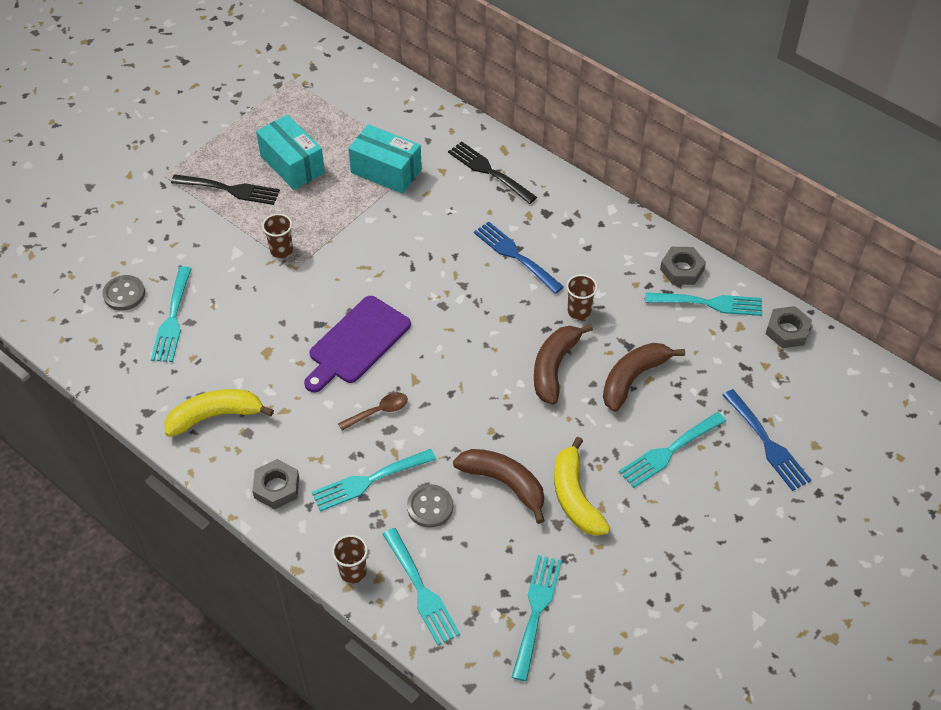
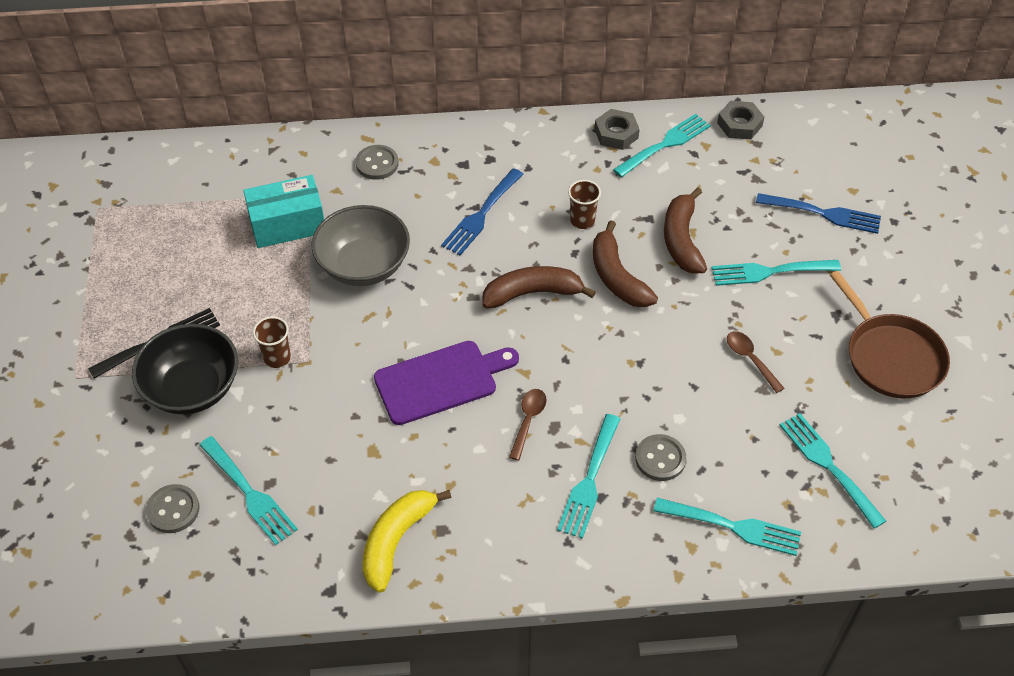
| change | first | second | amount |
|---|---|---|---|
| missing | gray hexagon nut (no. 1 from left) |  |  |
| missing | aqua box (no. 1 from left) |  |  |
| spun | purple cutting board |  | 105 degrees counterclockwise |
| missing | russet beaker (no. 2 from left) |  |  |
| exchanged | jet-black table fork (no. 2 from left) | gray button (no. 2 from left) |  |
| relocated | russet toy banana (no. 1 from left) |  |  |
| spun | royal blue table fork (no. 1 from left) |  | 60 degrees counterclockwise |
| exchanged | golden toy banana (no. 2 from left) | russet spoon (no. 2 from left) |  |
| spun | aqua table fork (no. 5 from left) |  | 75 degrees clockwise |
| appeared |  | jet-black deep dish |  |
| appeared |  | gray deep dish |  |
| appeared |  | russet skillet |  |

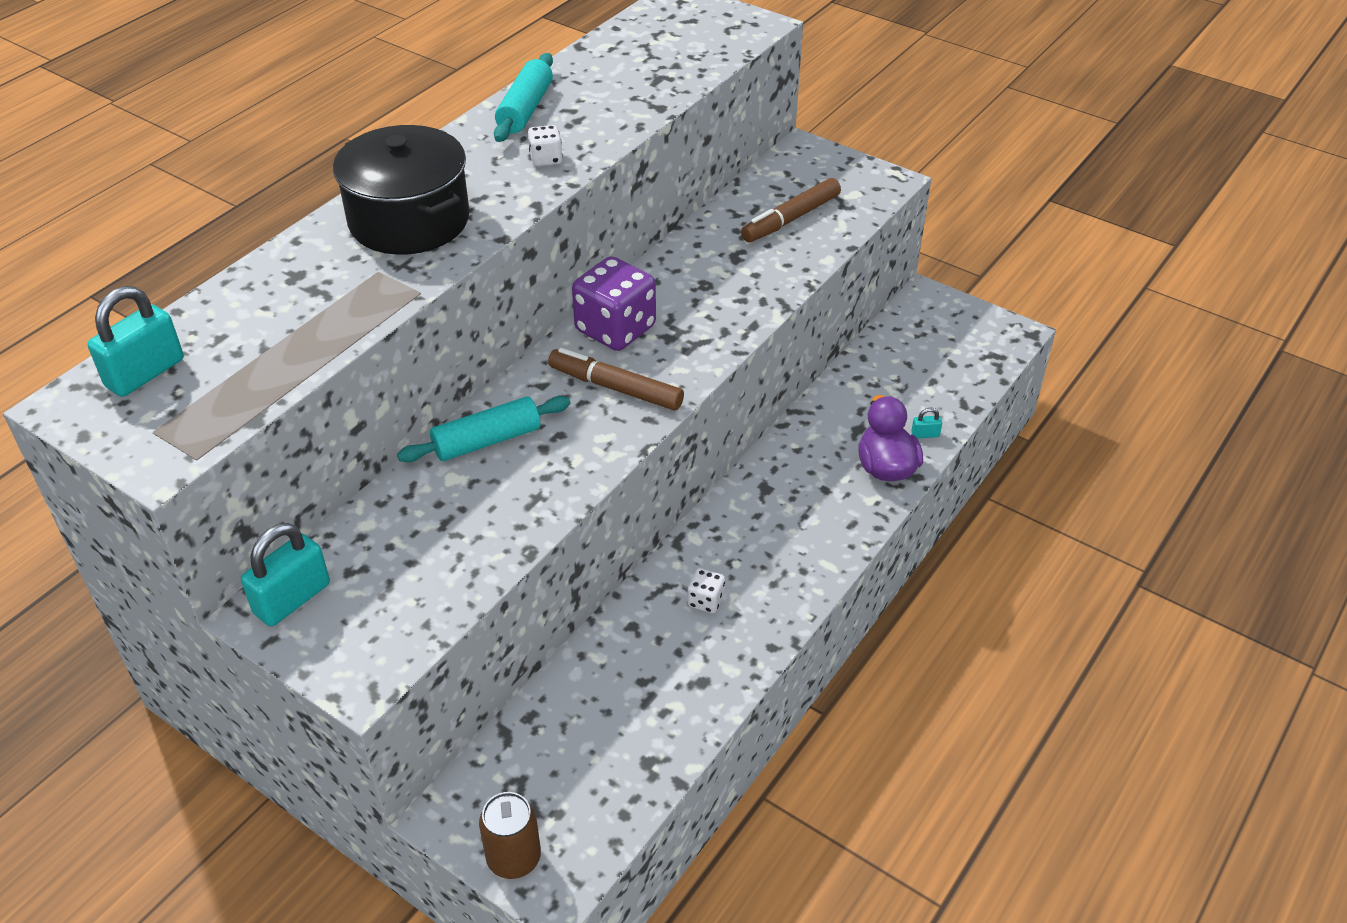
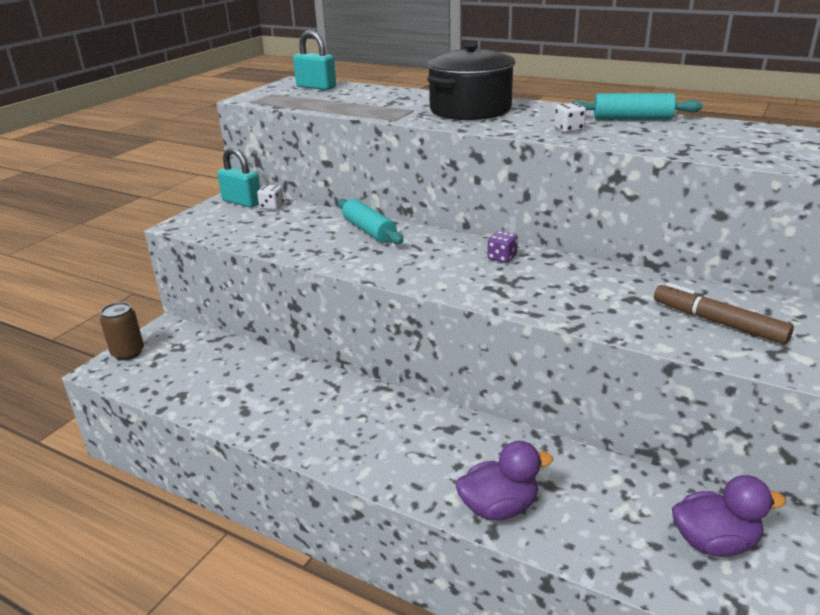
| change | first | second | amount |
|---|---|---|---|
| missing | russet felt pen (no. 1 from left) |  |  |
| size | purple dice |  | x0.47 |
| relocated | white dice (no. 2 from left in the first image) | white dice (no. 1 from left) |  |
| missing | aqua lock (no. 3 from left) |  |  |
| appeared |  | purple duck (no. 2 from left) |  |

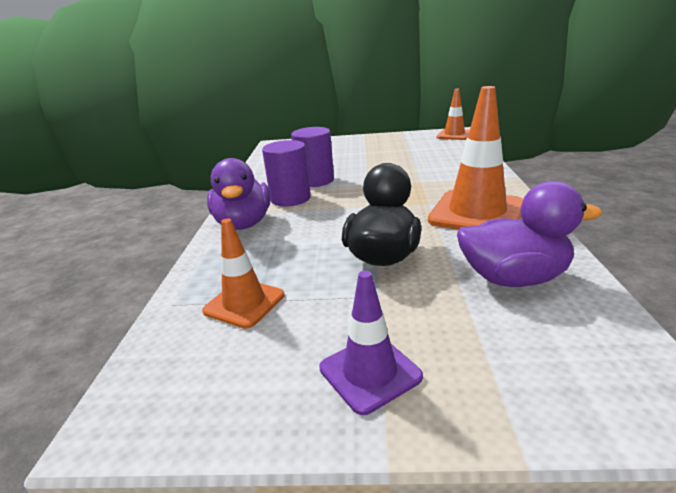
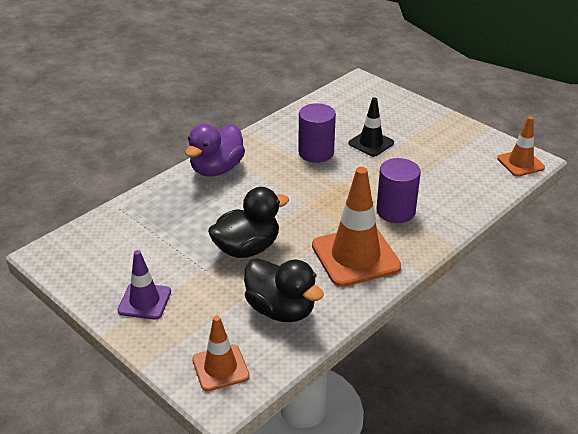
| change | first | second | amount |
|---|---|---|---|
| relocated | orange road cone (no. 1 from left) |  |  |
| relocated | purple cylinder shape (no. 1 from left in the first image) | purple cylinder shape (no. 2 from left) |  |
| colour | purple duck (no. 2 from left) | jet-black duck (no. 2 from left) |  |
| appeared |  | jet-black road cone |  |

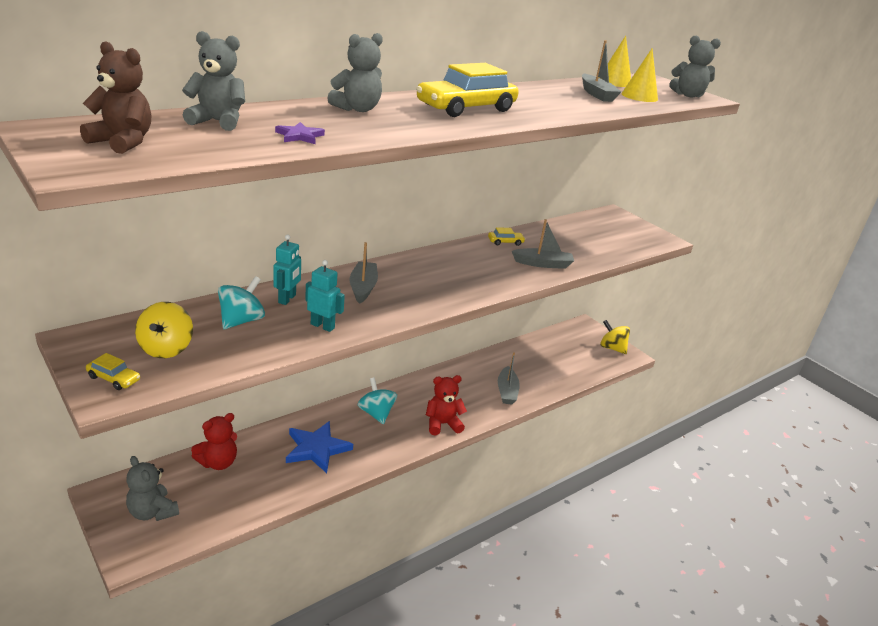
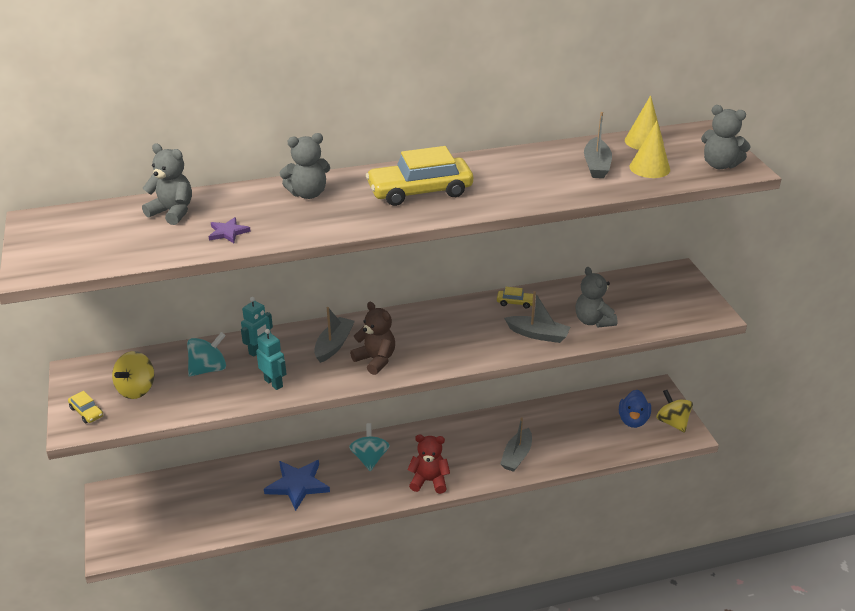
| change | first | second | amount |
|---|---|---|---|
| relocated | russet teddy |  |  |
| relocated | gray teddy (no. 1 from left in the first image) | gray teddy (no. 3 from left) |  |
| missing | scarlet teddy (no. 1 from left) |  |  |
| appeared |  | royal blue duck |  |

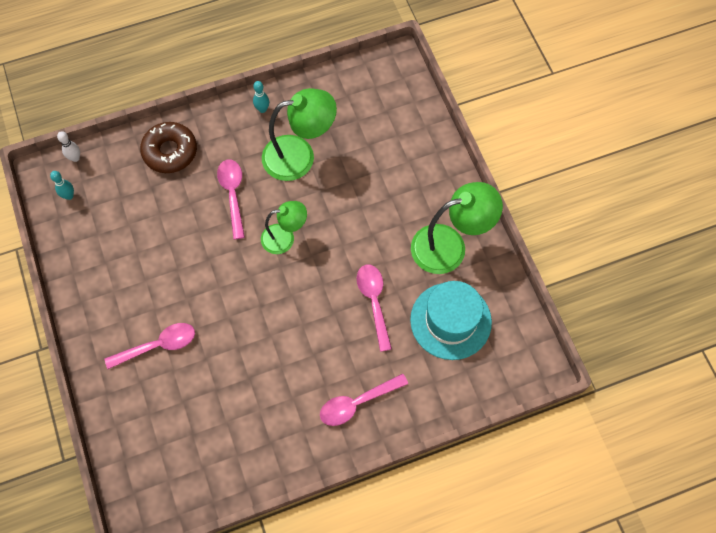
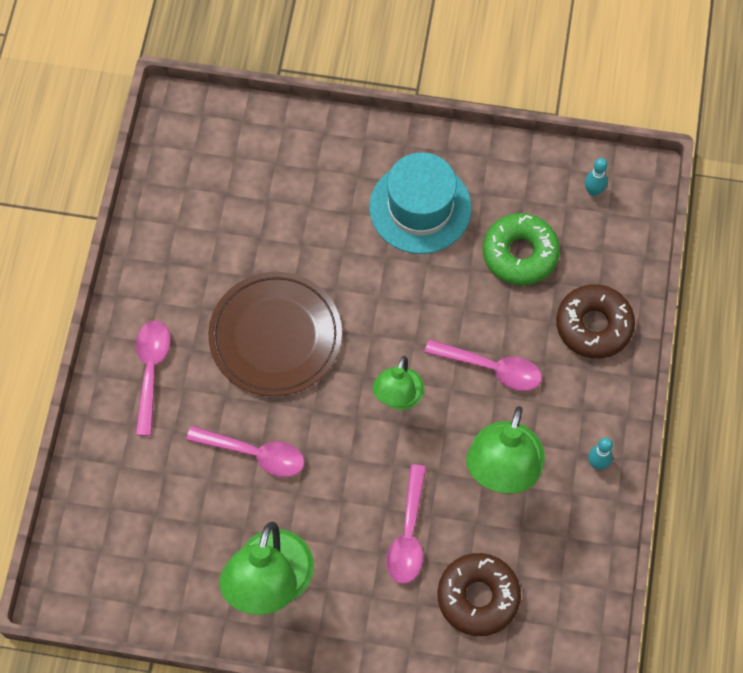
| change | first | second | amount |
|---|---|---|---|
| missing | white bowling pin |  |  |
| relocated | pink spoon (no. 1 from left in the first image) | pink spoon (no. 3 from left) |  |
| relocated | aqua tall hat |  |  |
| appeared |  | russet dinner plate |  |
| appeared |  | russet donut (no. 1 from left) |  |
| appeared |  | leaf-green donut |  |

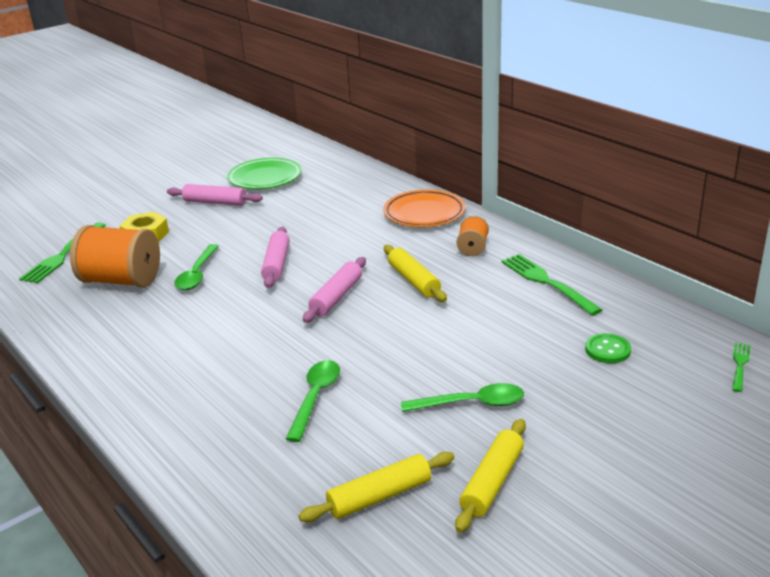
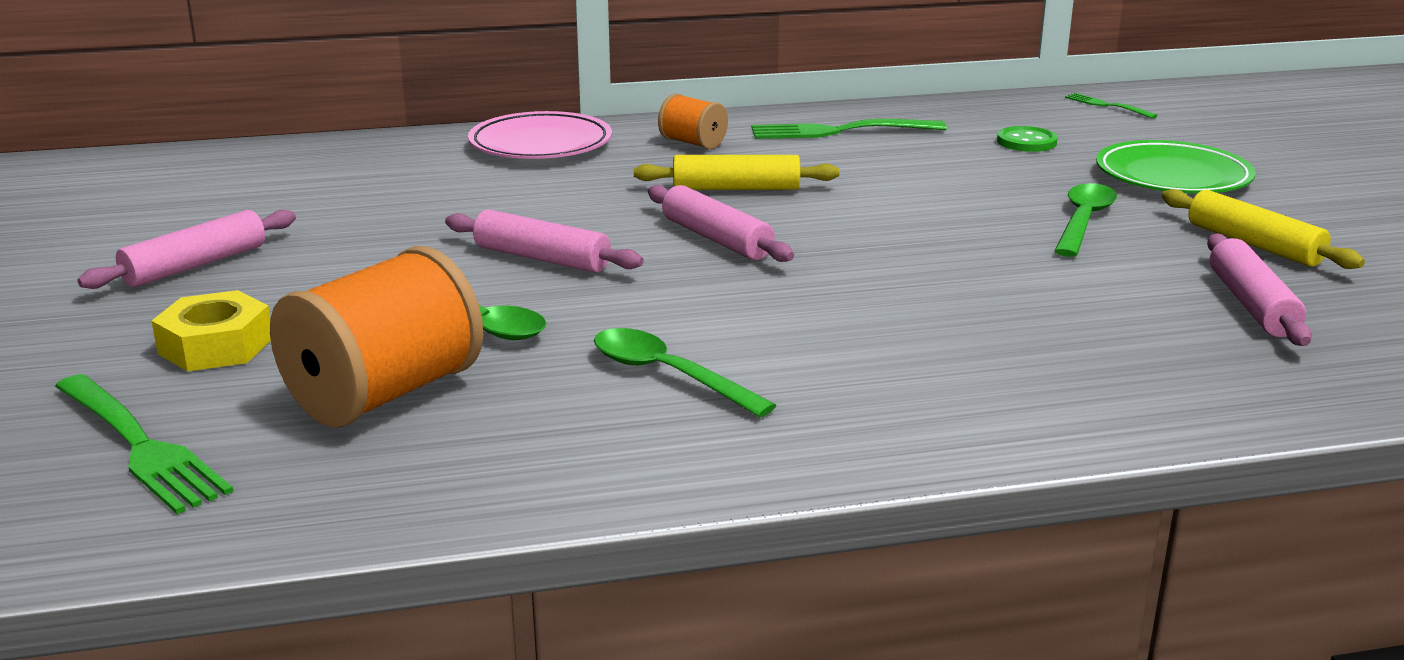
| change | first | second | amount |
|---|---|---|---|
| relocated | leaf-green dinner plate |  |  |
| relocated | leaf-green spoon (no. 2 from left) |  |  |
| colour | golden dough roller (no. 1 from left) | pink dough roller (no. 4 from left) |  |
| colour | orange dinner plate | pink dinner plate |  |

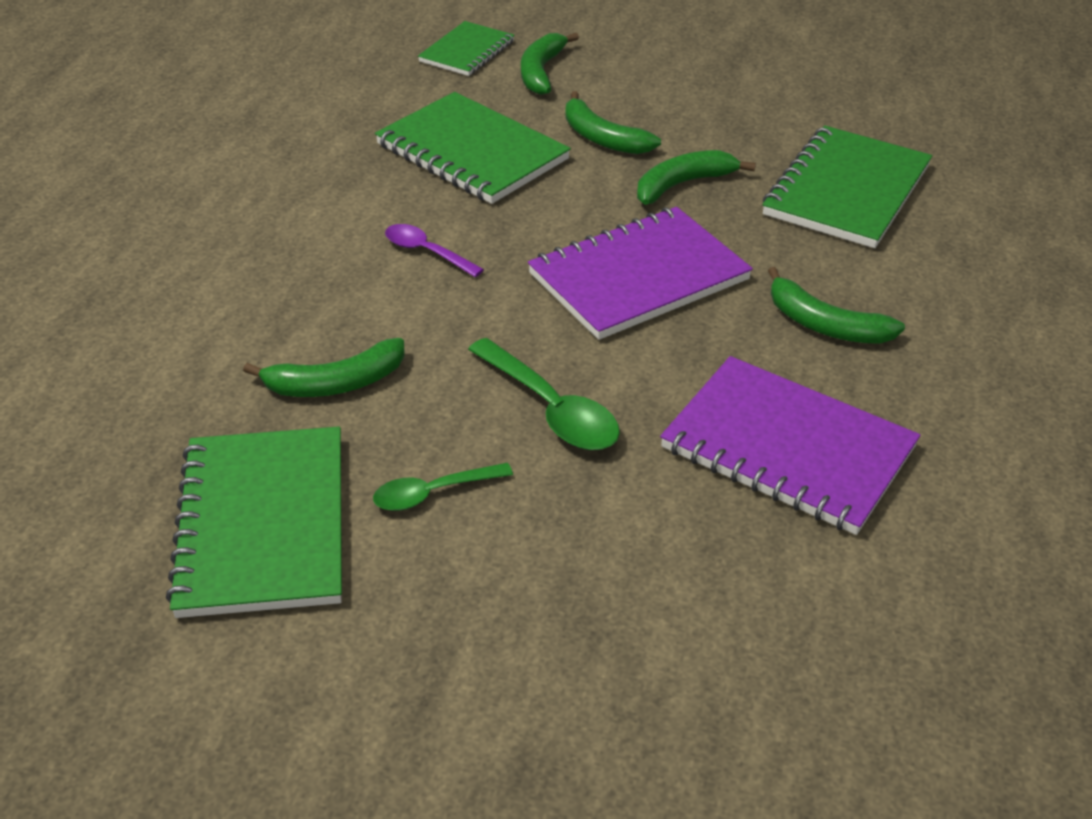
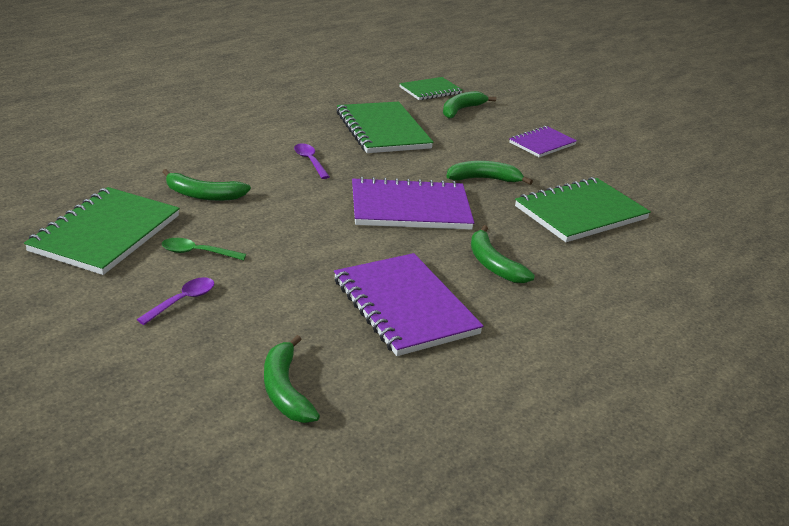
| change | first | second | amount |
|---|---|---|---|
| missing | leaf-green spoon (no. 2 from left) |  |  |
| relocated | leaf-green toy banana (no. 3 from left in the first image) | leaf-green toy banana (no. 2 from left) |  |
| appeared |  | purple spoon (no. 1 from left) |  |
| appeared |  | purple notepad (no. 3 from left) |  |

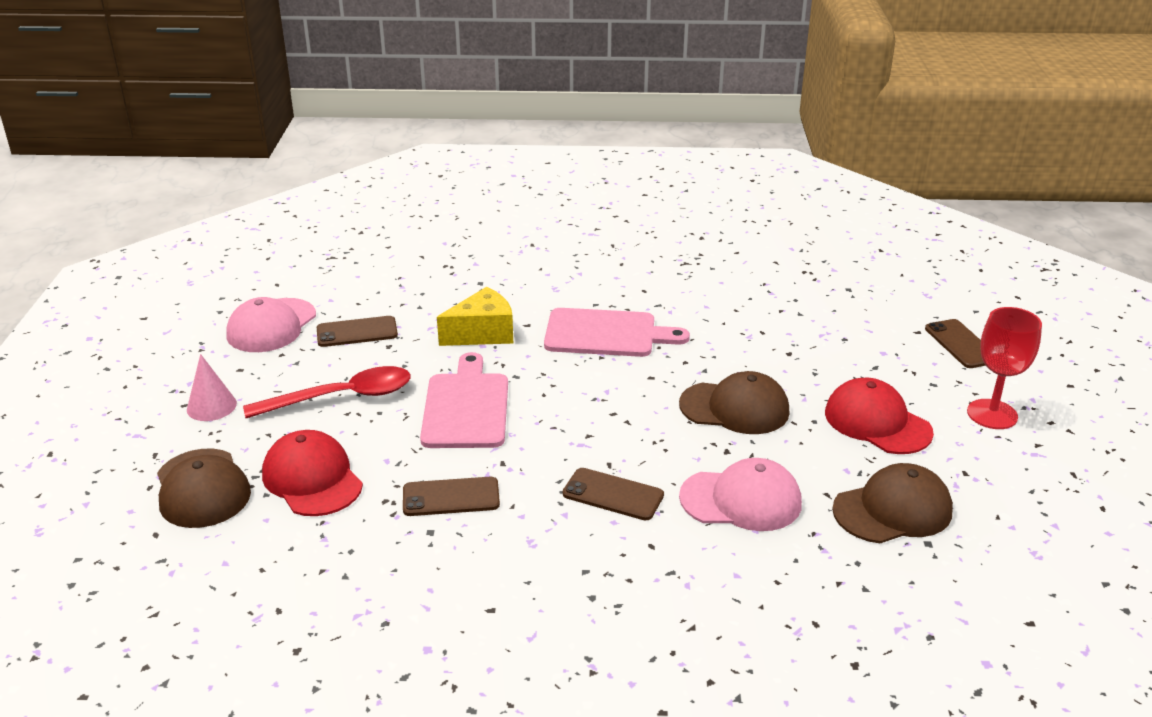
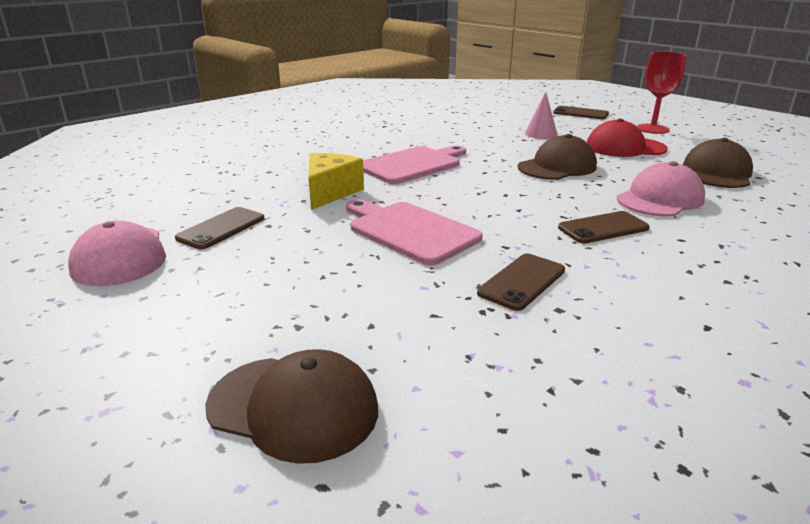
| change | first | second | amount |
|---|---|---|---|
| relocated | pink solid cone |  |  |
| missing | scarlet spoon |  |  |
| missing | scarlet cap (no. 1 from left) |  |  |

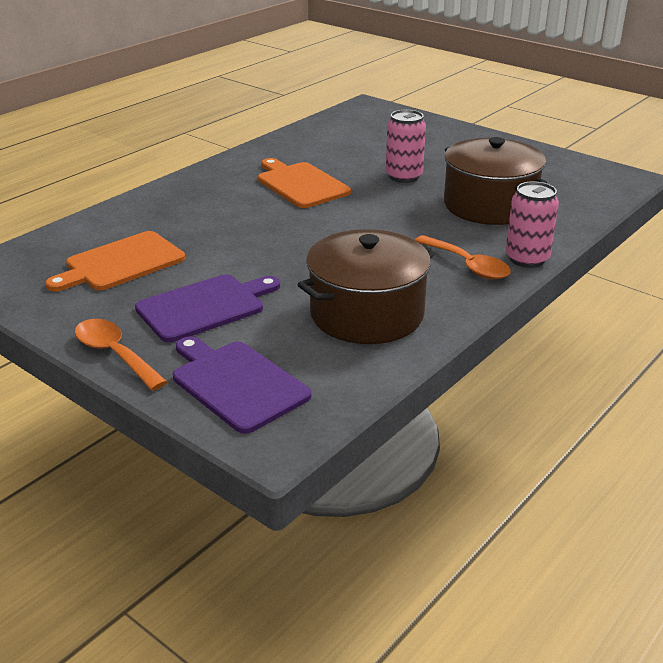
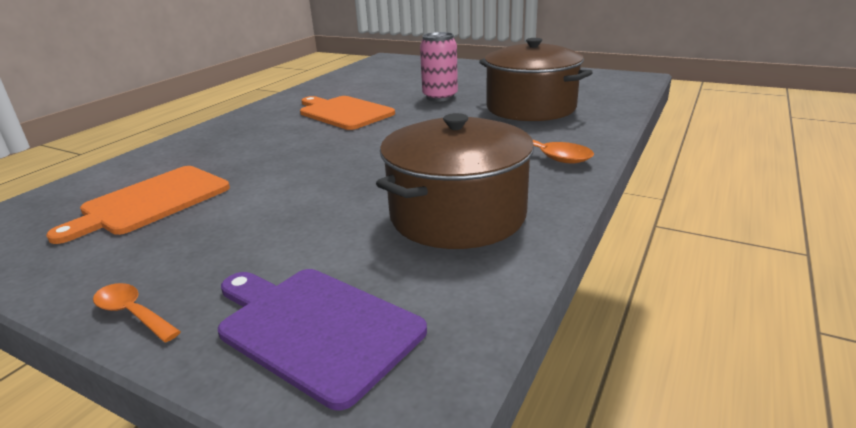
| change | first | second | amount |
|---|---|---|---|
| size | orange spoon (no. 1 from left) |  | x0.64 |
| missing | purple cutting board (no. 1 from left) |  |  |
| missing | pink can (no. 2 from left) |  |  |

